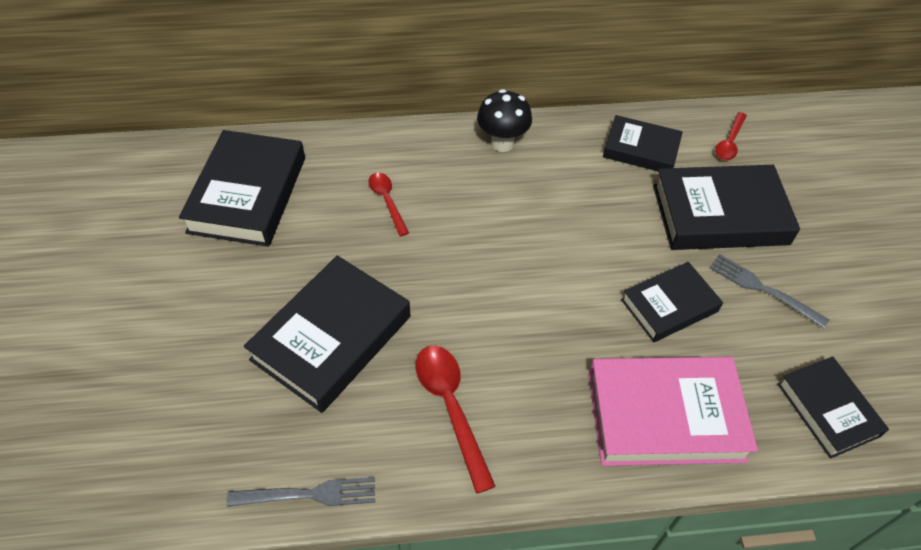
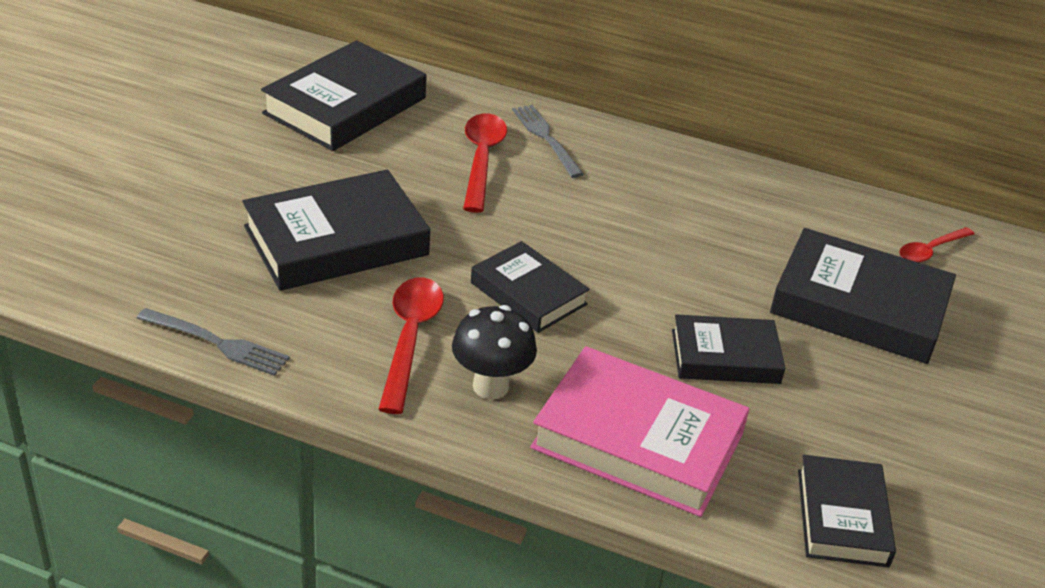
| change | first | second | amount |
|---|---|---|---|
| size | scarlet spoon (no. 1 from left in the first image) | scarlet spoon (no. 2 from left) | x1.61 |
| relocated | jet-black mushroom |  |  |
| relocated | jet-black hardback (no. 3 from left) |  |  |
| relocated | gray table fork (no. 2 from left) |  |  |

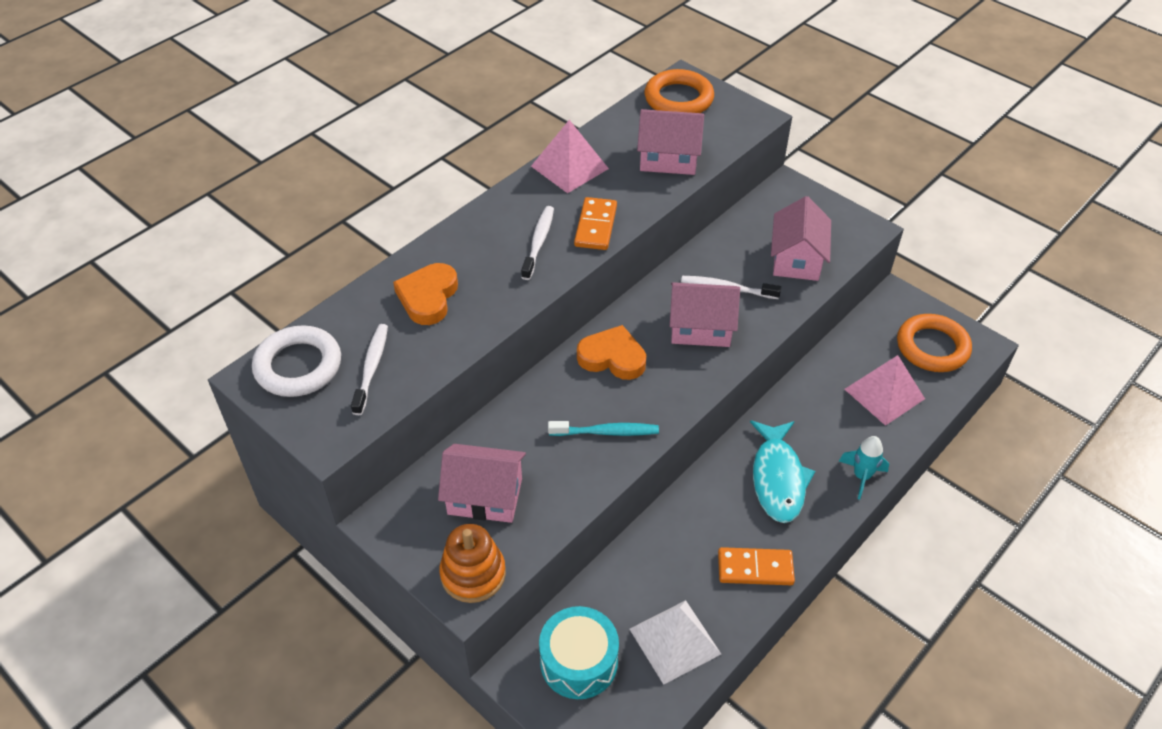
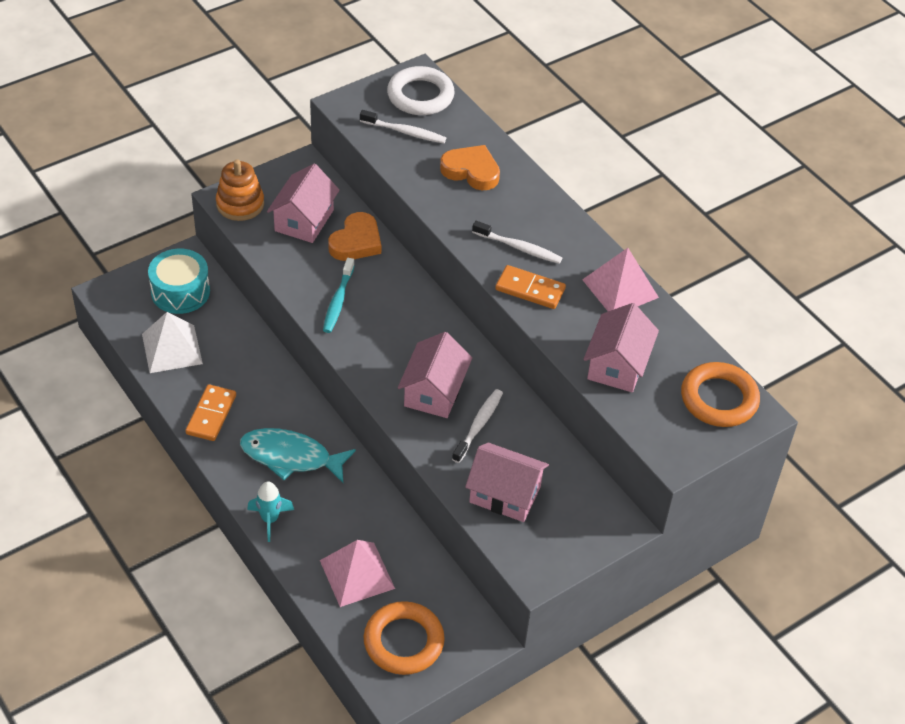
| change | first | second | amount |
|---|---|---|---|
| relocated | orange heart (no. 2 from left in the first image) | orange heart (no. 1 from left) |  |

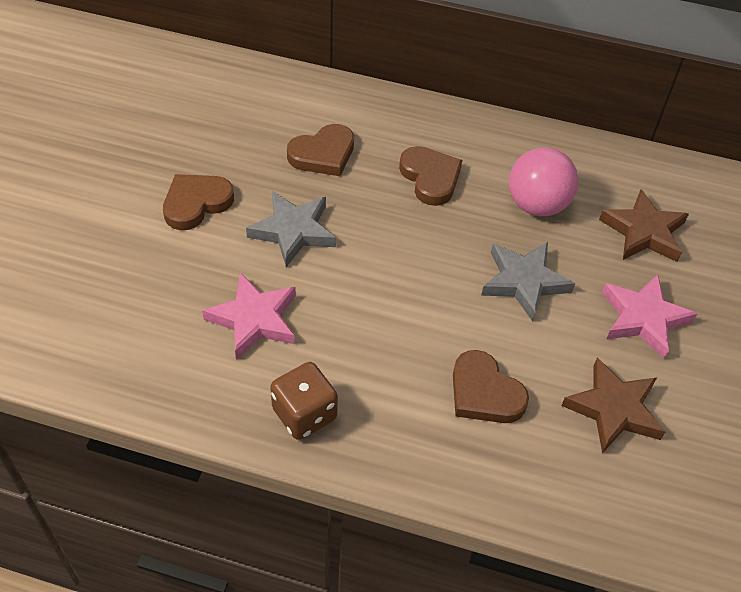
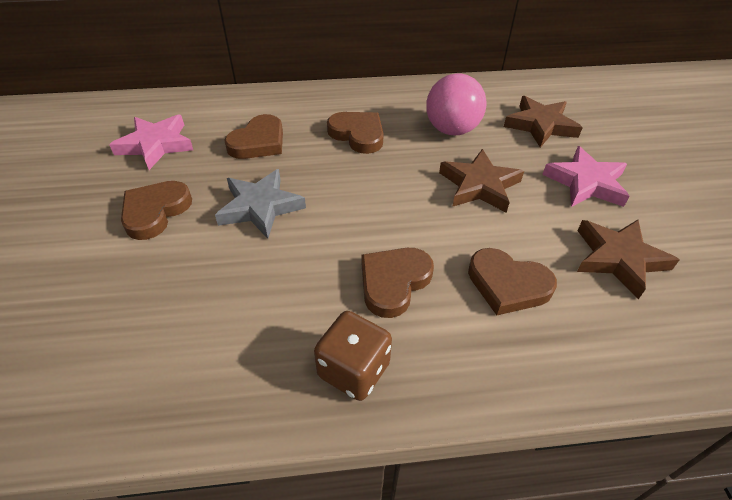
| change | first | second | amount |
|---|---|---|---|
| relocated | pink star shape (no. 1 from left) |  |  |
| colour | gray star shape (no. 2 from left) | russet star shape (no. 1 from left) |  |
| appeared |  | russet heart (no. 4 from left) |  |

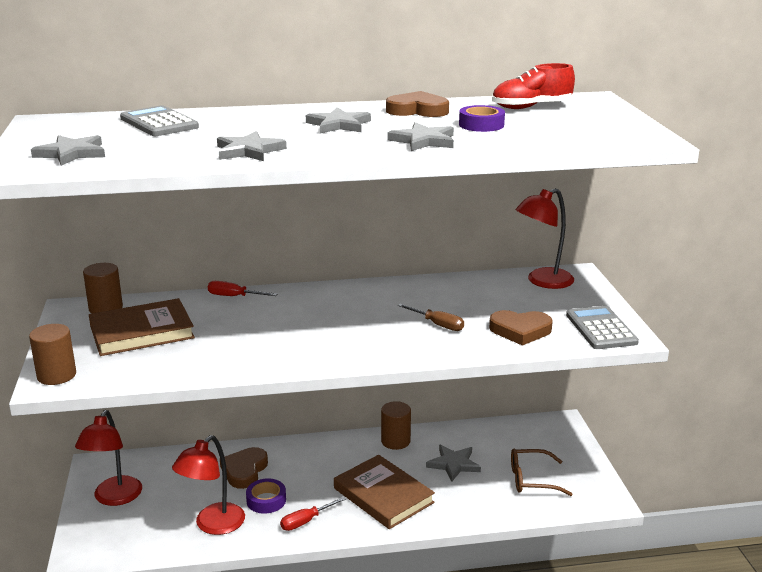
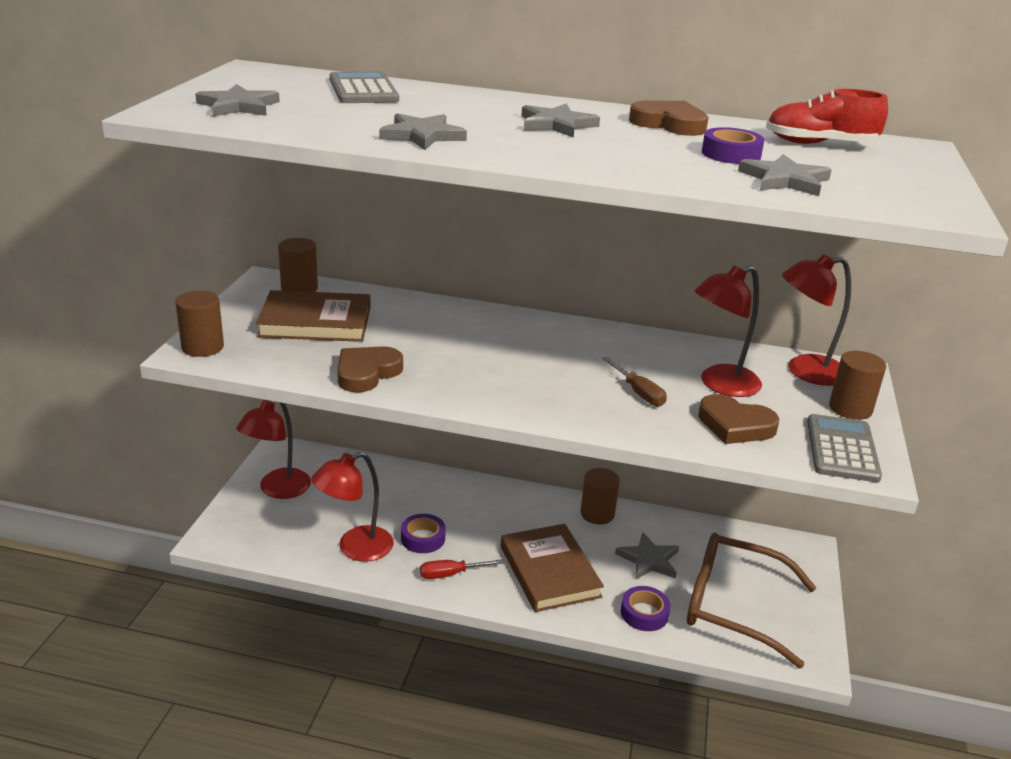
| change | first | second | amount |
|---|---|---|---|
| missing | scarlet screwdriver (no. 1 from left) |  |  |
| relocated | russet heart (no. 1 from left) |  |  |
| relocated | gray star shape (no. 4 from left in the first image) | gray star shape (no. 5 from left) |  |
| size | russet glasses |  | x1.72 |
| appeared |  | purple tape (no. 2 from left) |  |
| appeared |  | scarlet desk lamp (no. 3 from left) |  |
| appeared |  | russet cylinder shape (no. 4 from left) |  |

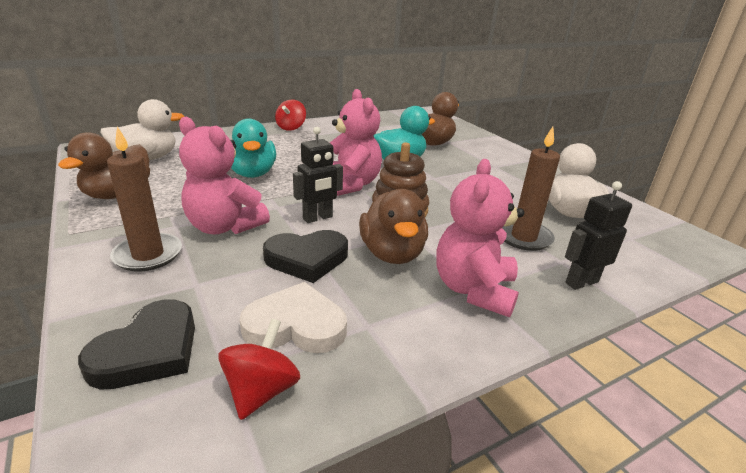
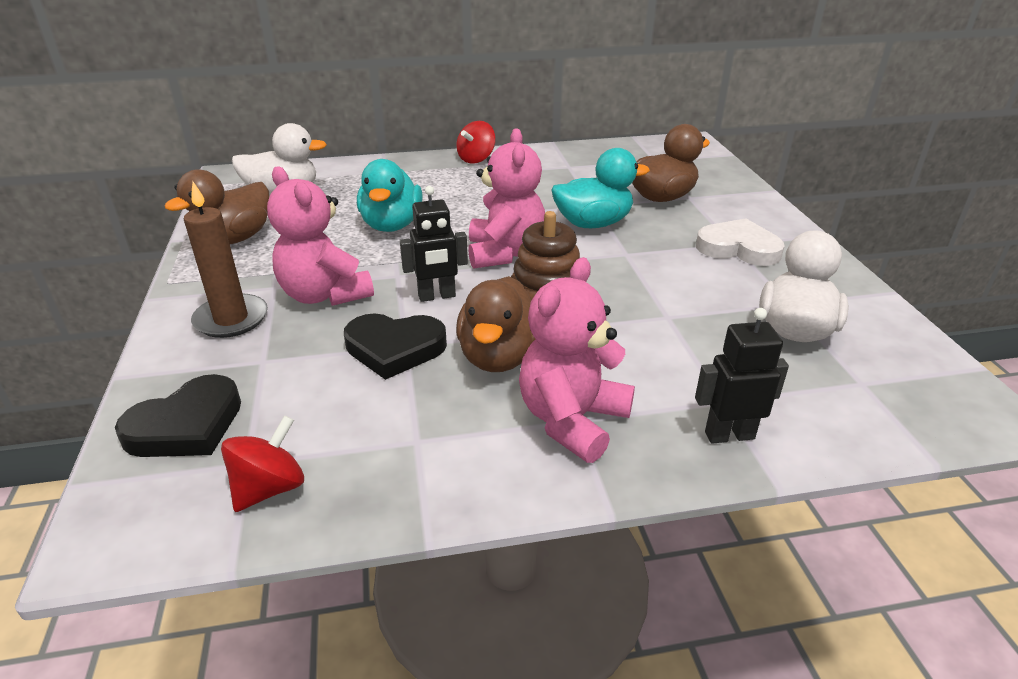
| change | first | second | amount |
|---|---|---|---|
| relocated | white heart |  |  |
| missing | russet candle (no. 2 from left) |  |  |

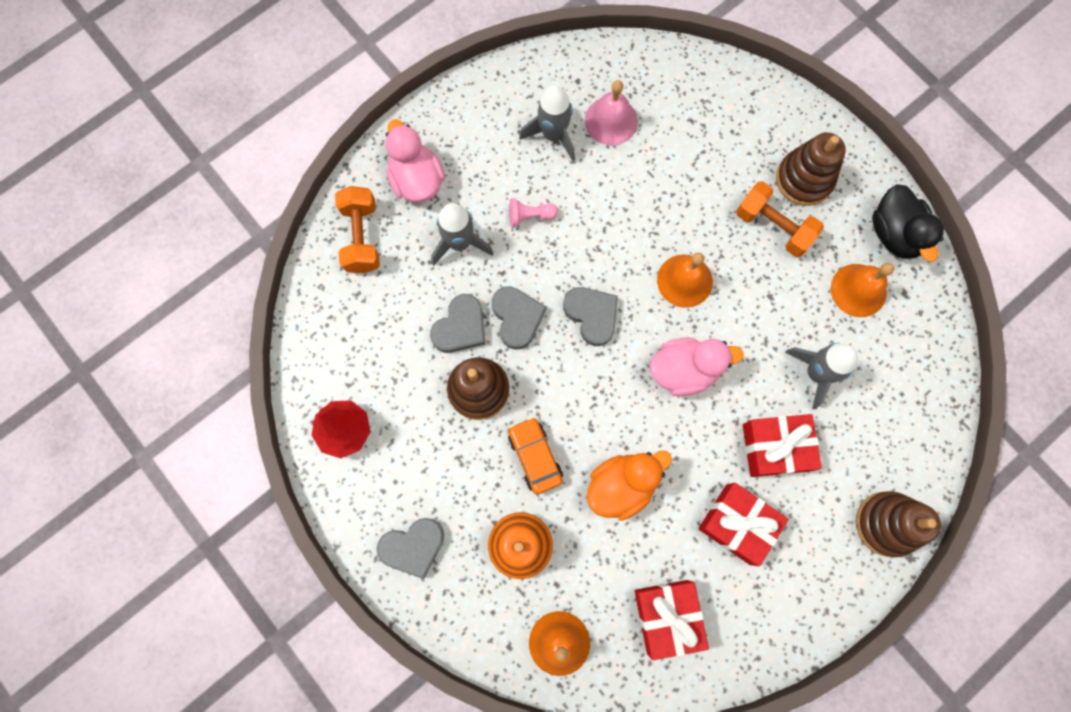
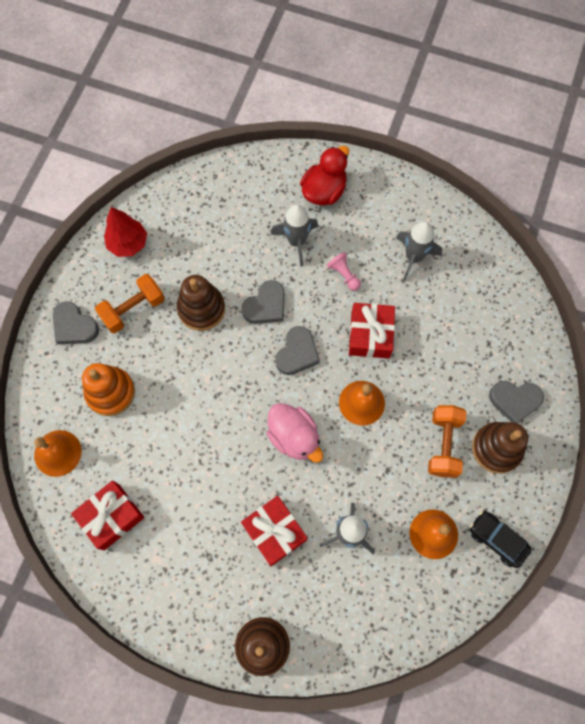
| change | first | second | amount |
|---|---|---|---|
| relocated | orange dumbbell (no. 1 from left) |  |  |
| colour | pink duck (no. 1 from left) | scarlet duck |  |
| relocated | gray heart (no. 2 from left in the first image) | gray heart (no. 4 from left) |  |
| missing | orange car |  |  |
| missing | pink bell |  |  |
| missing | orange duck |  |  |
| relocated | scarlet gift (no. 2 from left in the first image) | scarlet gift (no. 3 from left) |  |
| exchanged | jet-black duck | jet-black car |  |

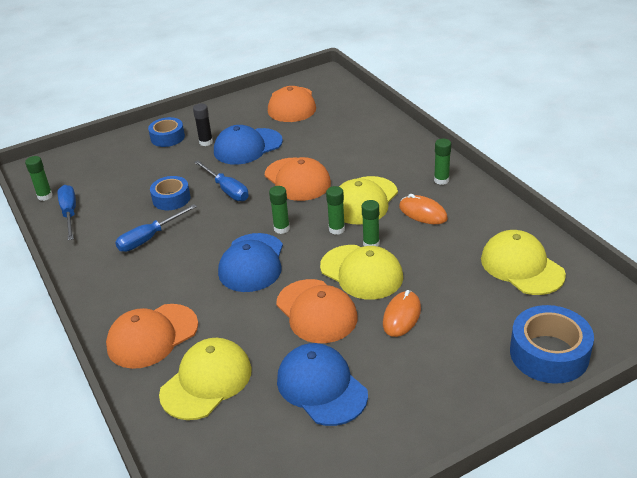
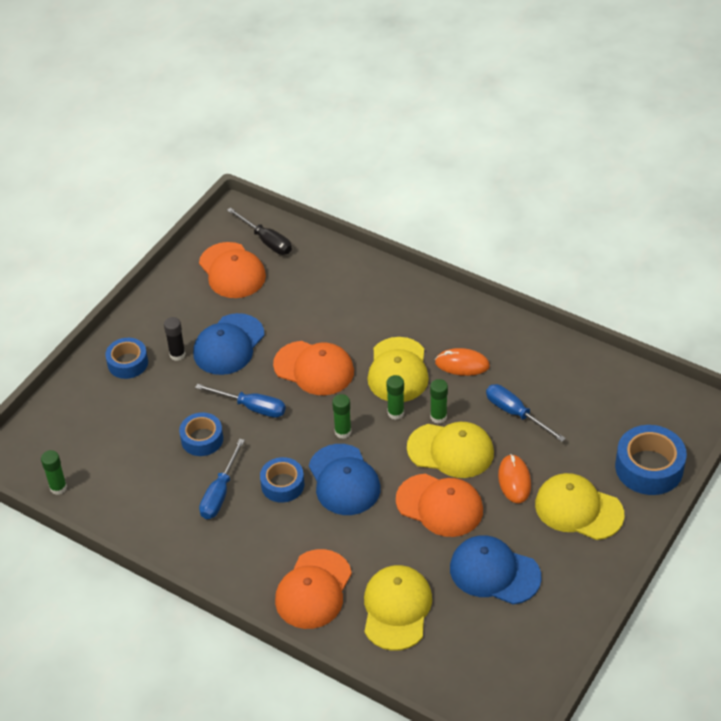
| change | first | second | amount |
|---|---|---|---|
| relocated | royal blue screwdriver (no. 1 from left in the first image) | royal blue screwdriver (no. 3 from left) |  |
| missing | leaf-green glue (no. 5 from left) |  |  |
| relocated | golden cap (no. 4 from left) |  |  |
| appeared |  | jet-black screwdriver |  |
| appeared |  | royal blue tape (no. 3 from left) |  |

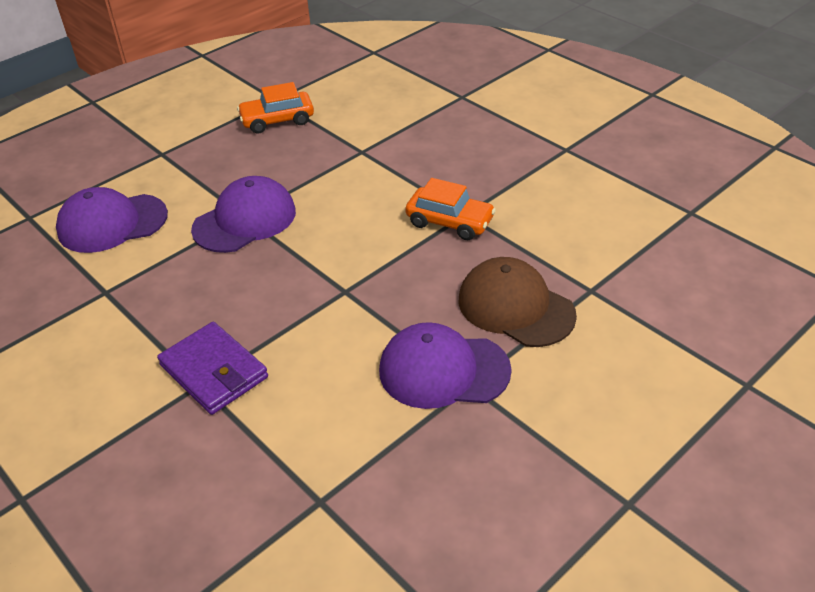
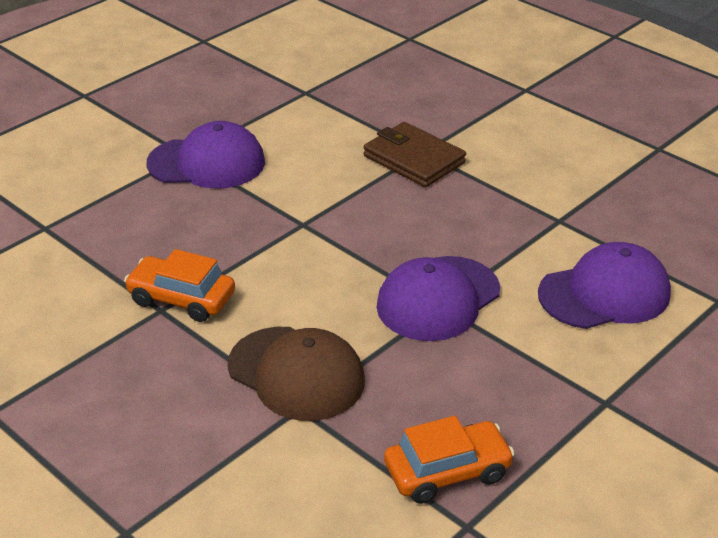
| change | first | second | amount |
|---|---|---|---|
| colour | purple card wallet | russet card wallet |  |
| relocated | russet cap |  |  |

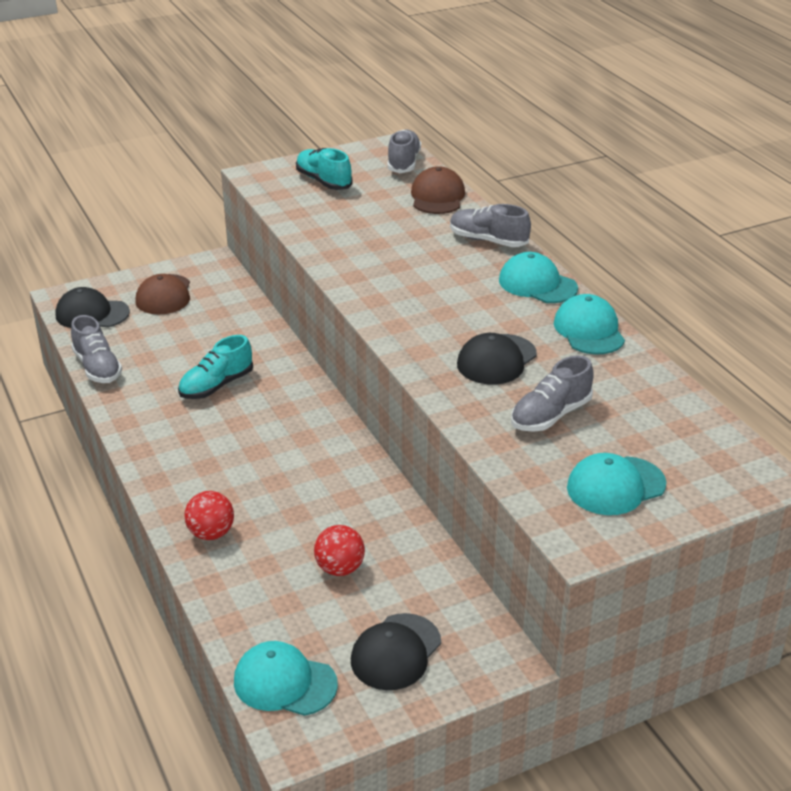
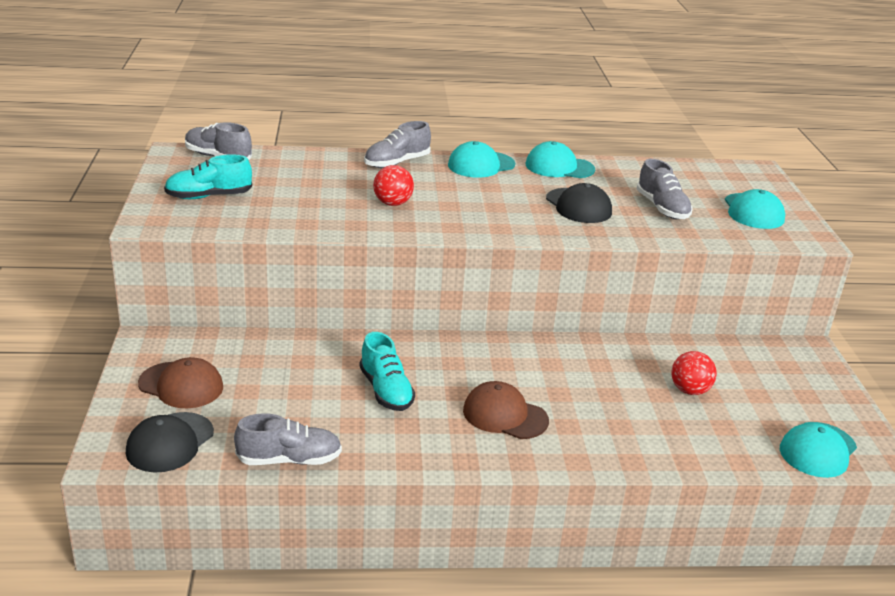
| change | first | second | amount |
|---|---|---|---|
| relocated | scarlet sphere (no. 1 from left) |  |  |
| missing | jet-black cap (no. 2 from left) |  |  |
| relocated | russet cap (no. 2 from left) |  |  |

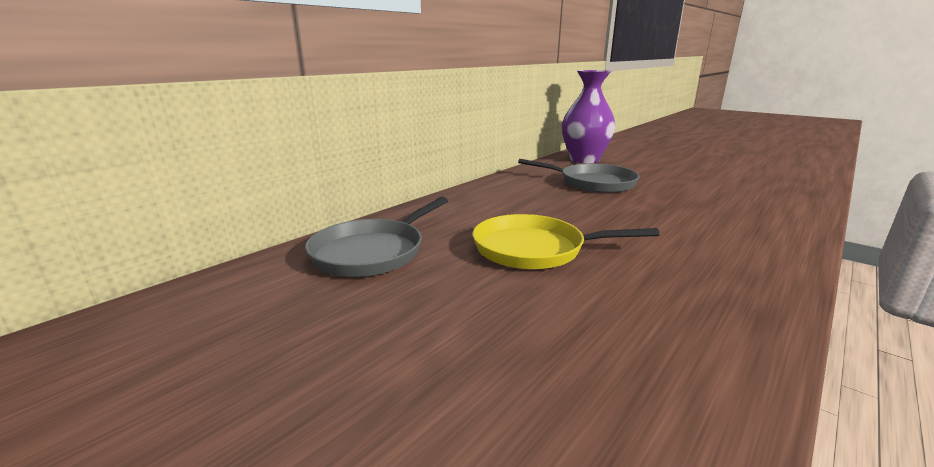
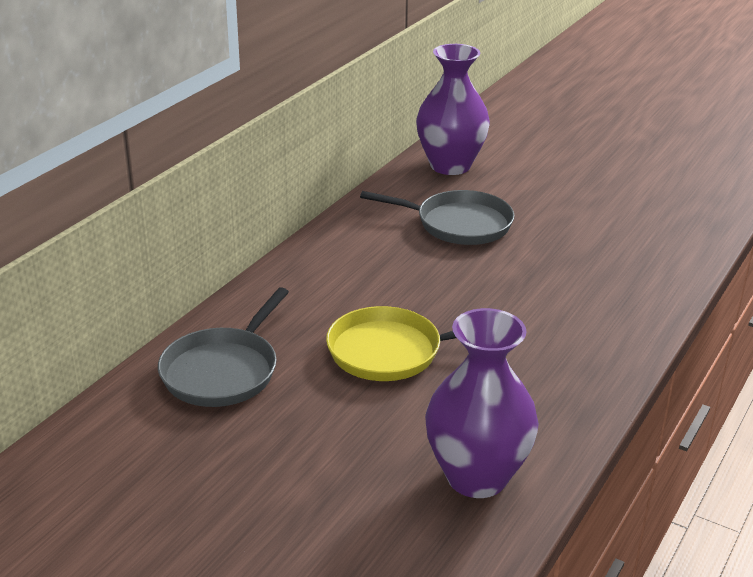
| change | first | second | amount |
|---|---|---|---|
| appeared |  | purple vase (no. 2 from left) |  |

